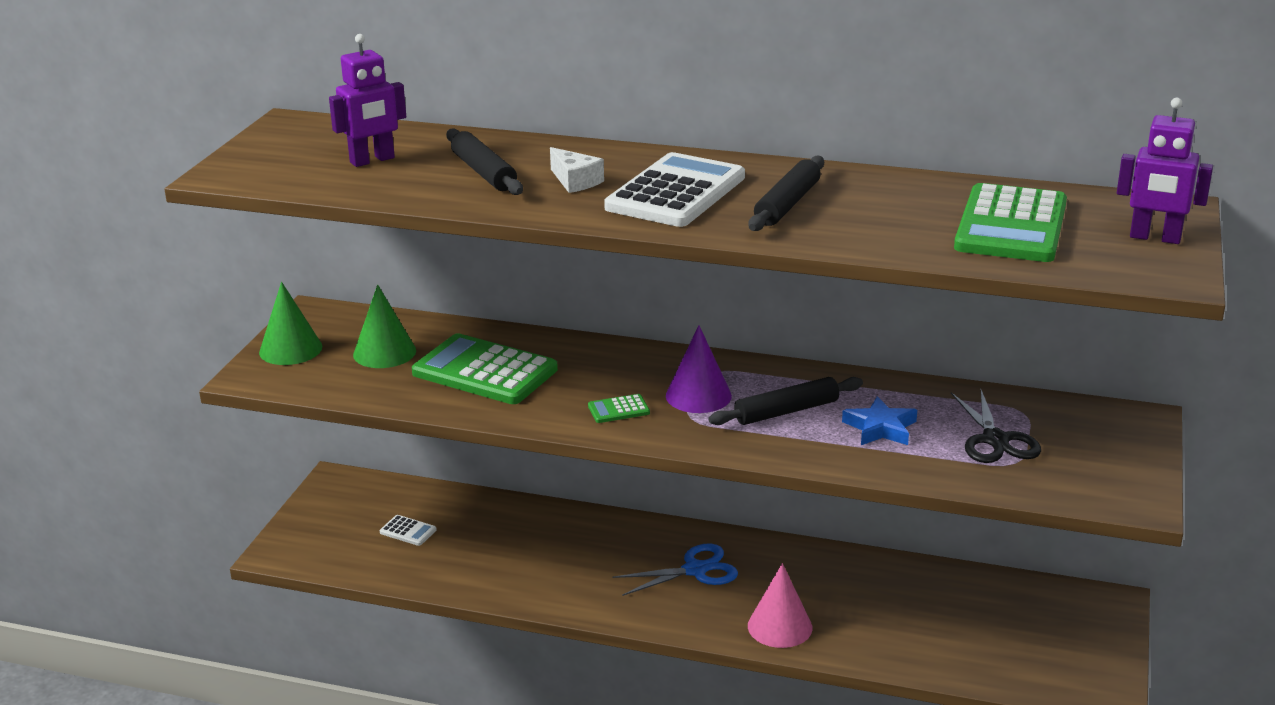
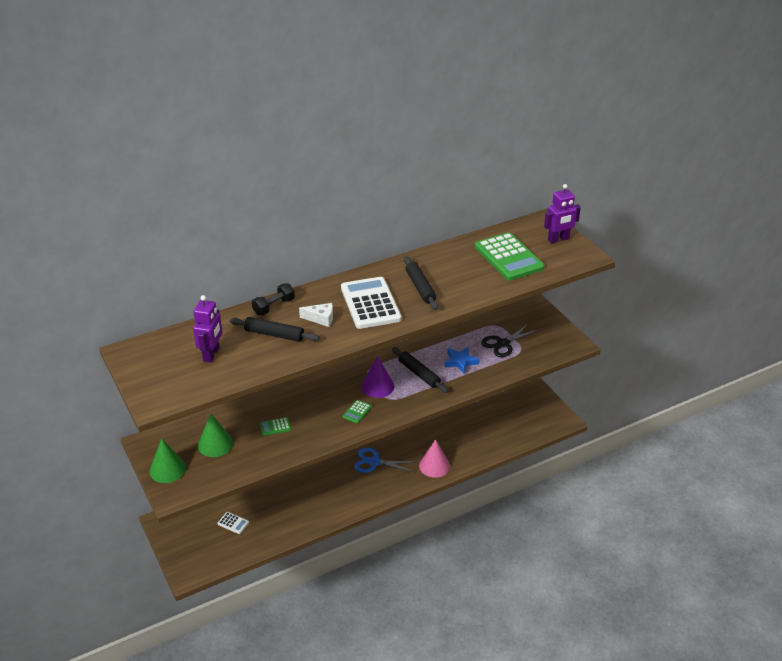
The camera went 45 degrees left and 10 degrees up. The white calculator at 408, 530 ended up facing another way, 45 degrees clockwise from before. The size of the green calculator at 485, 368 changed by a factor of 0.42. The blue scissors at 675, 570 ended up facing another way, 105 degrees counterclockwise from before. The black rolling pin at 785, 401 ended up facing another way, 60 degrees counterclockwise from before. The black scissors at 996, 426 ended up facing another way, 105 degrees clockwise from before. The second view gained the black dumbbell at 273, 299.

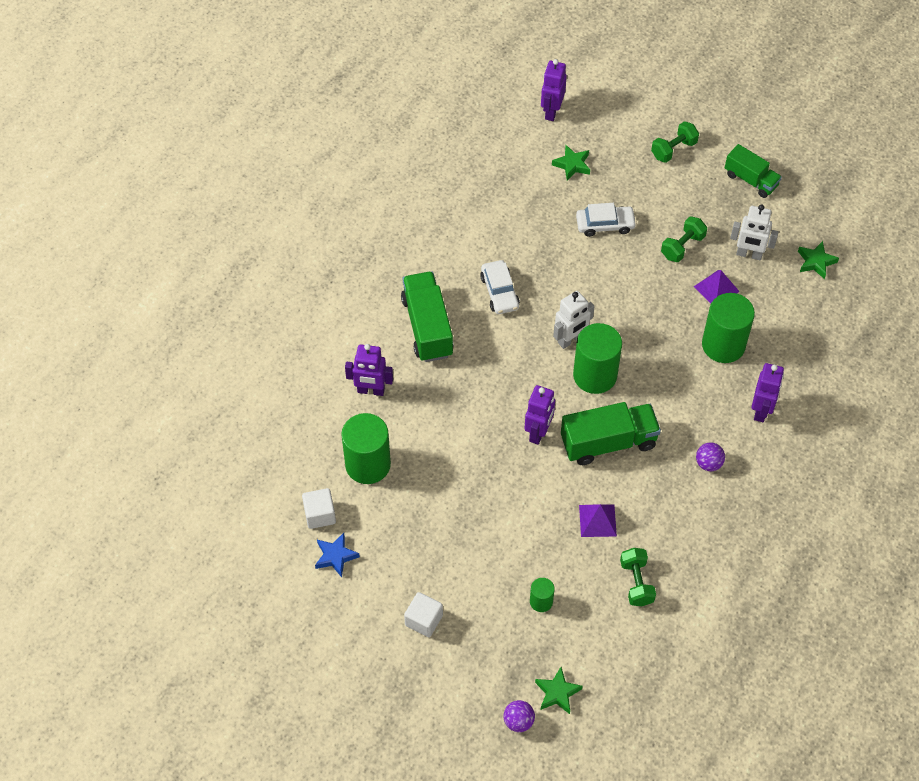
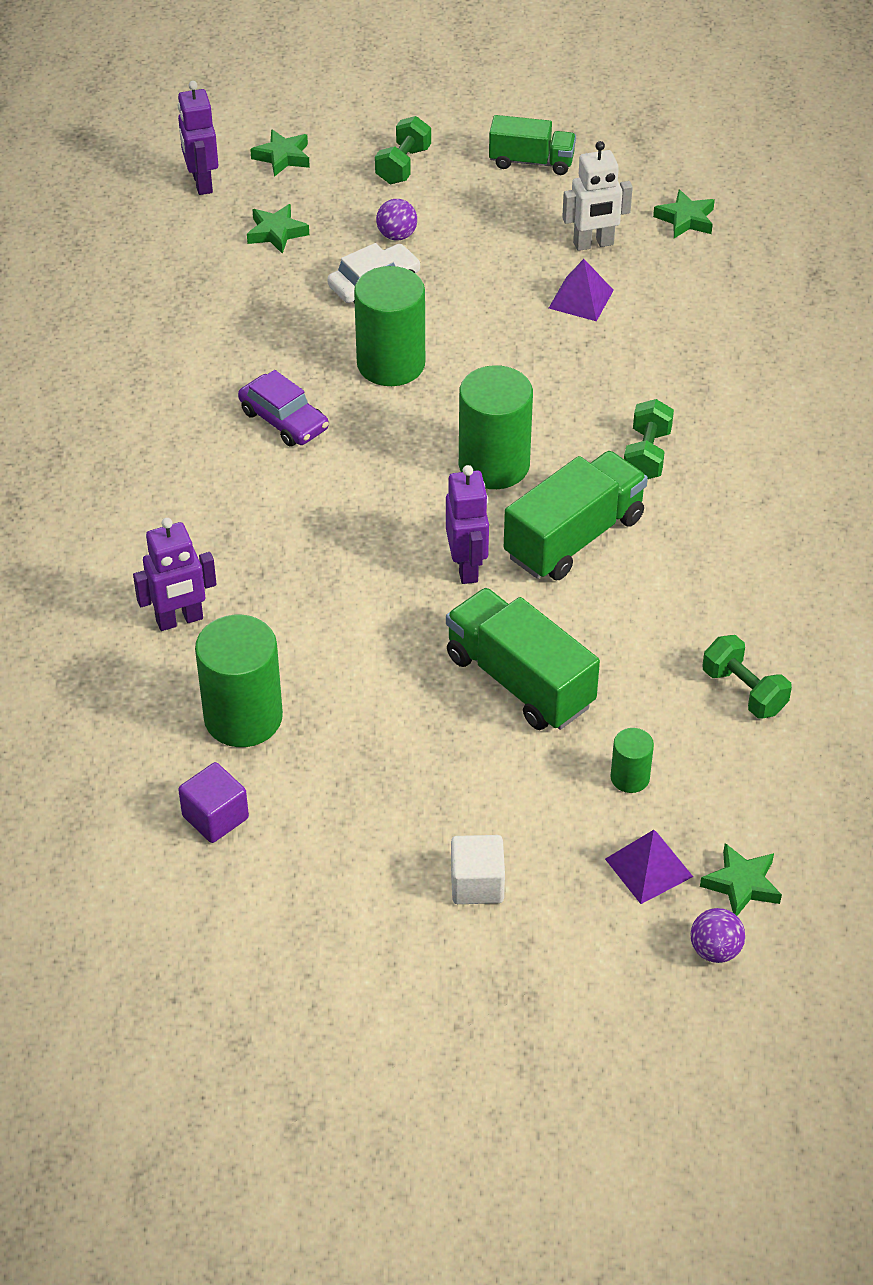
The camera went 30 degrees left and 10 degrees down. What was the white cube at 319, 508 turned into the purple cube at 213, 802. The second view lost the blue star at 337, 555. The green truck ended up elsewhere, having gone from 427, 316 to 523, 659. What was the white car at 500, 287 turned into the purple car at 283, 408. The second view lost the white robot at 574, 320. The purple pyramid ended up elsewhere, having gone from 598, 520 to 649, 867. The green dumbbell ended up elsewhere, having gone from 684, 239 to 649, 439. The purple ball ended up elsewhere, having gone from 710, 456 to 396, 219. The green cylinder ended up elsewhere, having gone from 728, 328 to 389, 326. The second view lost the purple robot at 768, 392. The second view gained the green star at 280, 153.

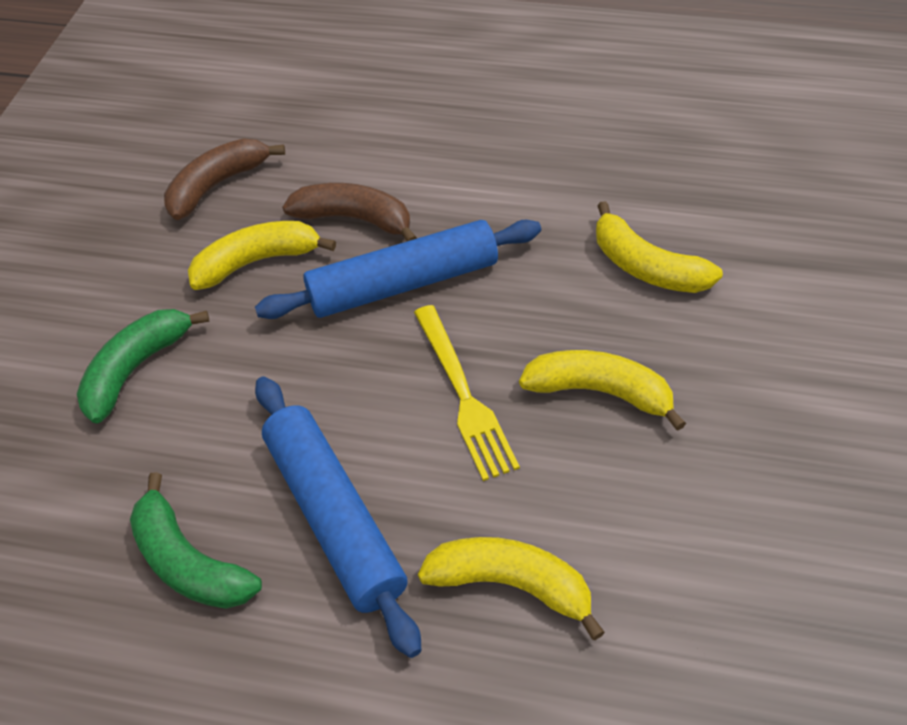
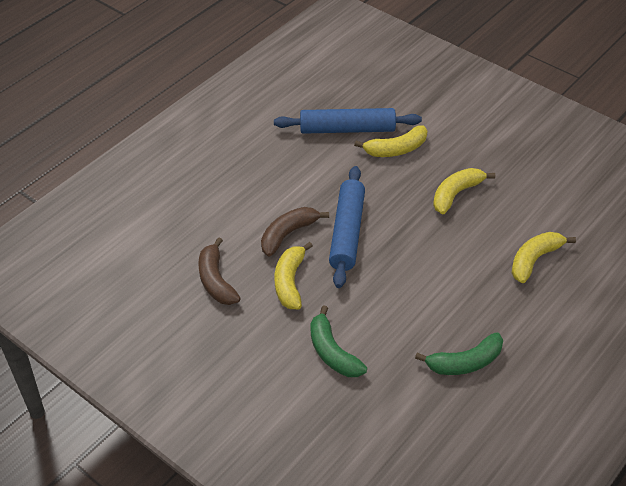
The camera went 65 degrees left and 5 degrees down. The blue rolling pin ended up elsewhere, having gone from 338, 517 to 348, 121. The second view lost the yellow fork at 467, 393.

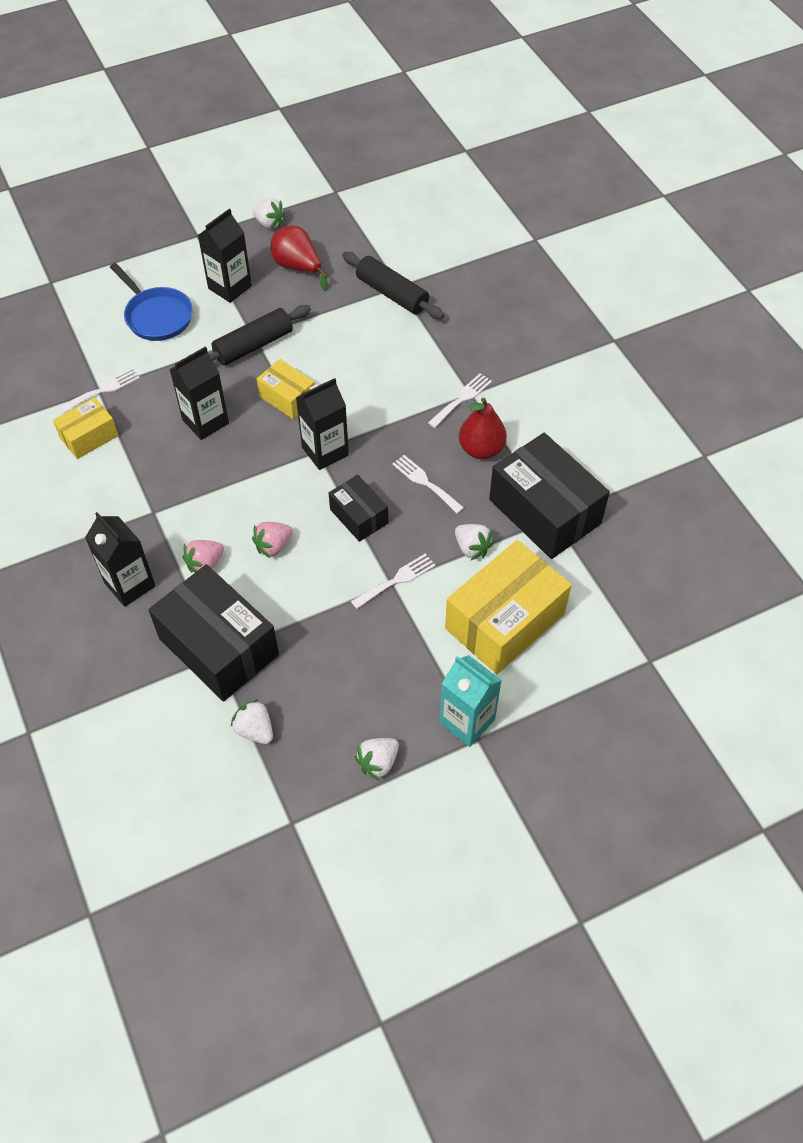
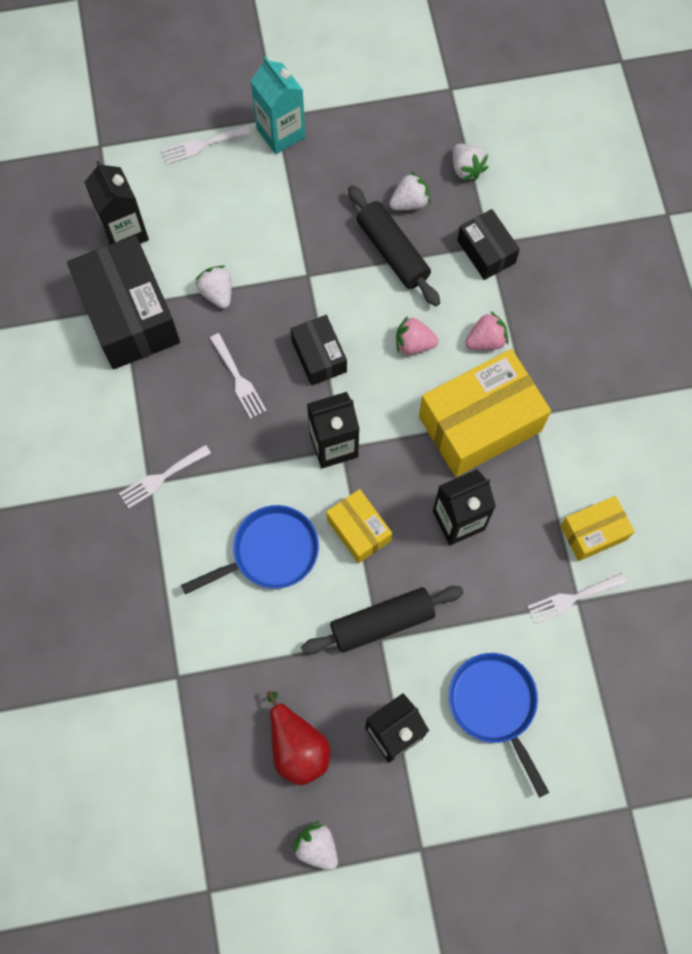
The camera went 165 degrees left and 15 degrees up. The black carton ended up elsewhere, having gone from 120, 559 to 116, 202. The size of the black box at 214, 633 changed by a factor of 0.53. The pink strawberry at 272, 540 ended up facing another way, 150 degrees counterclockwise from before. The black rolling pin ended up elsewhere, having gone from 393, 285 to 394, 246. The white fork ended up elsewhere, having gone from 393, 581 to 206, 145. The white strawberry ended up elsewhere, having gone from 377, 759 to 410, 191. The yellow box ended up elsewhere, having gone from 508, 607 to 485, 413. The second view lost the red pear at 483, 428. The second view gained the blue pan at 250, 549.

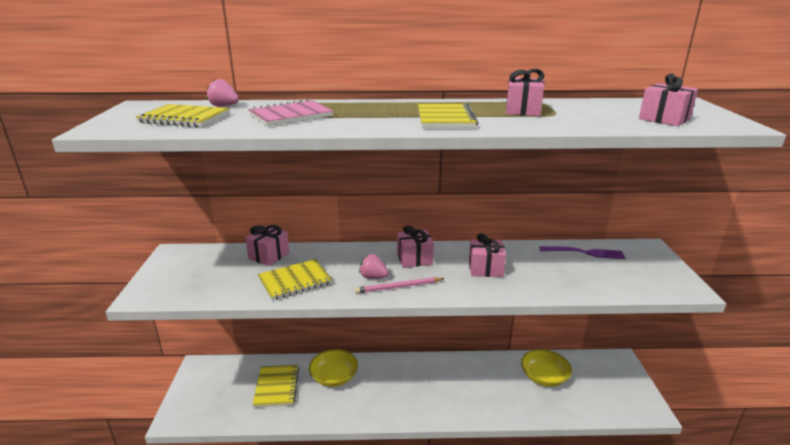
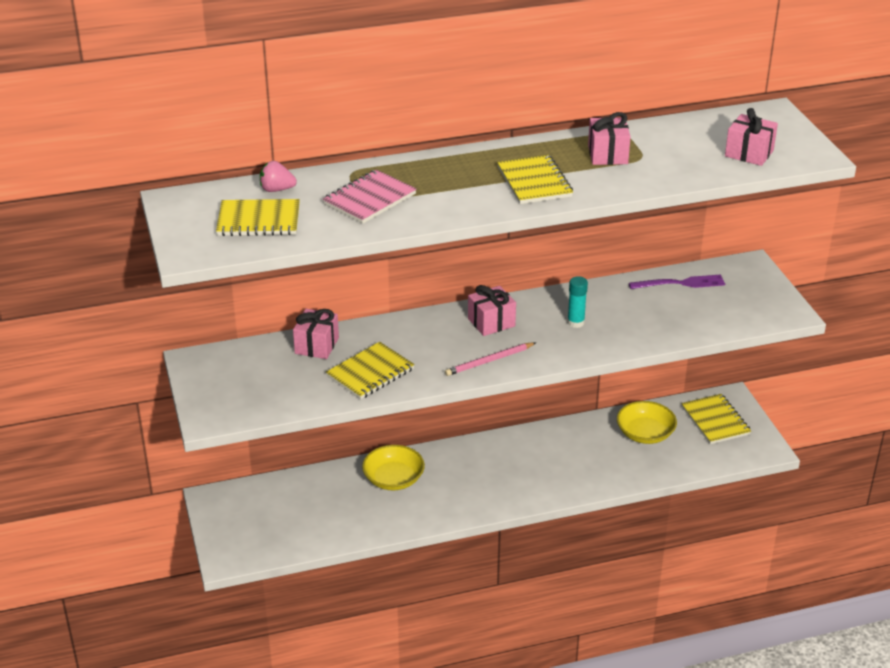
The camera went 15 degrees left and 10 degrees up. The yellow notebook ended up elsewhere, having gone from 276, 386 to 716, 419. The second view lost the pink strawberry at 374, 266. Where the pink gift stood at 487, 255, the turquoise glue stick came to stand at 577, 302.

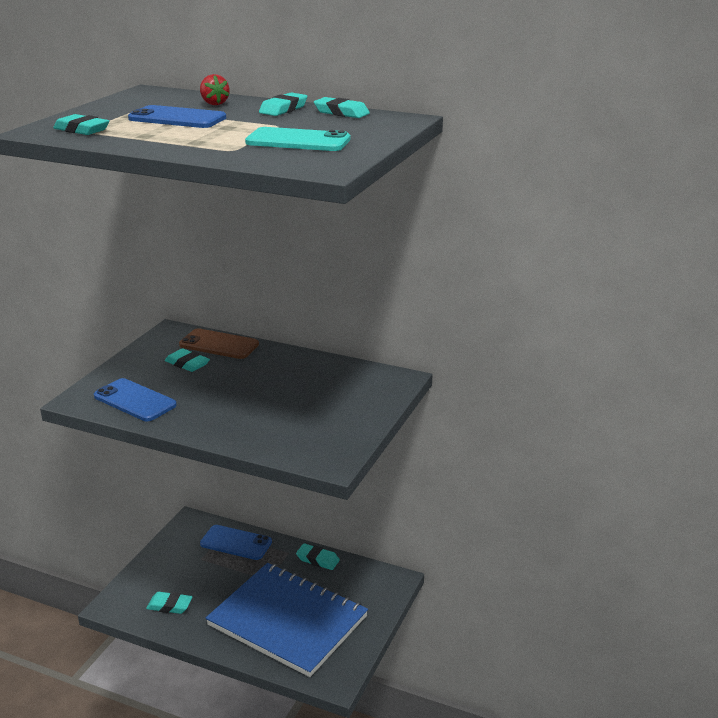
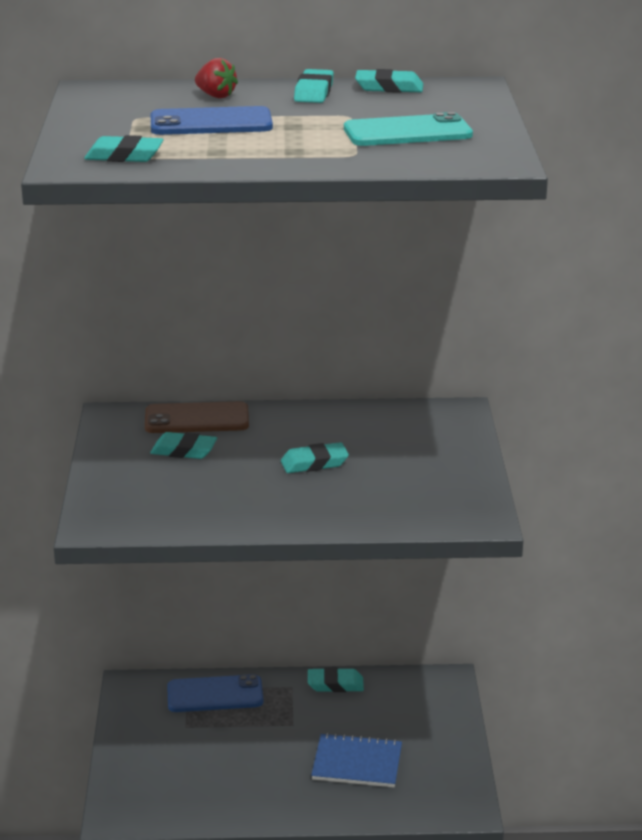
The camera went 25 degrees left and 0 degrees up. The second view lost the blue phone at 135, 399. The turquoise eraser ended up elsewhere, having gone from 169, 603 to 315, 457. The size of the blue notebook at 287, 620 changed by a factor of 0.49.

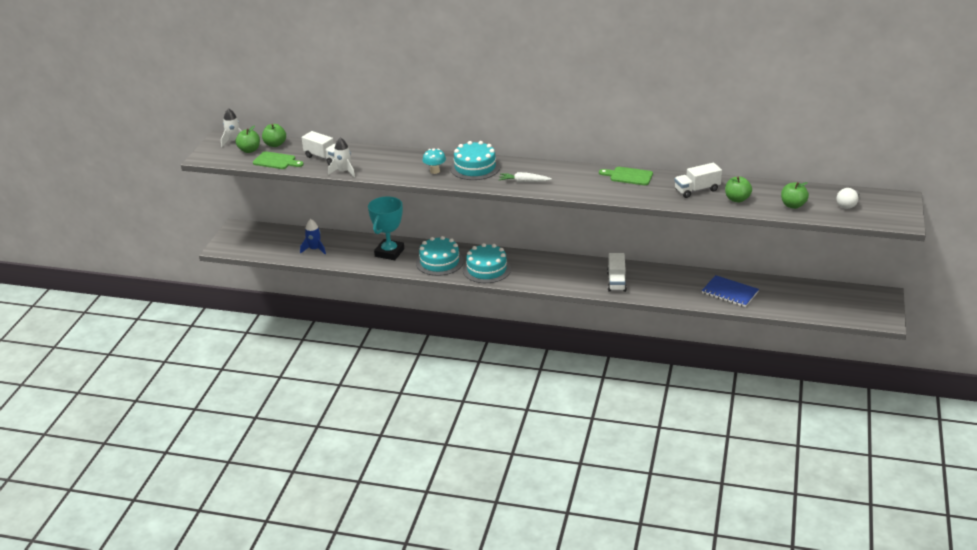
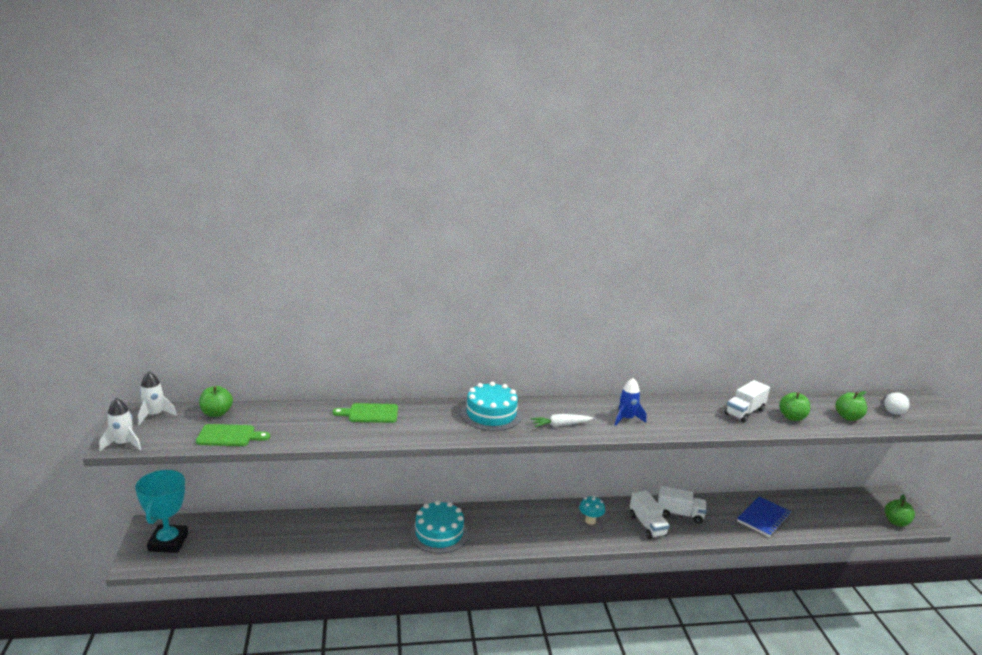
The camera went 25 degrees left and 10 degrees down. The green apple ended up elsewhere, having gone from 247, 139 to 900, 510. The blue rocket ended up elsewhere, having gone from 313, 237 to 630, 402. The white truck ended up elsewhere, having gone from 319, 148 to 682, 504. The white rocket ended up elsewhere, having gone from 341, 157 to 120, 424. The turquoise trophy ended up elsewhere, having gone from 386, 228 to 161, 511. The turquoise mushroom ended up elsewhere, having gone from 434, 161 to 592, 510. The second view lost the turquoise cake at 487, 263. The green cutting board ended up elsewhere, having gone from 626, 176 to 365, 413. The blue notebook at 730, 291 ended up facing another way, 60 degrees counterclockwise from before.

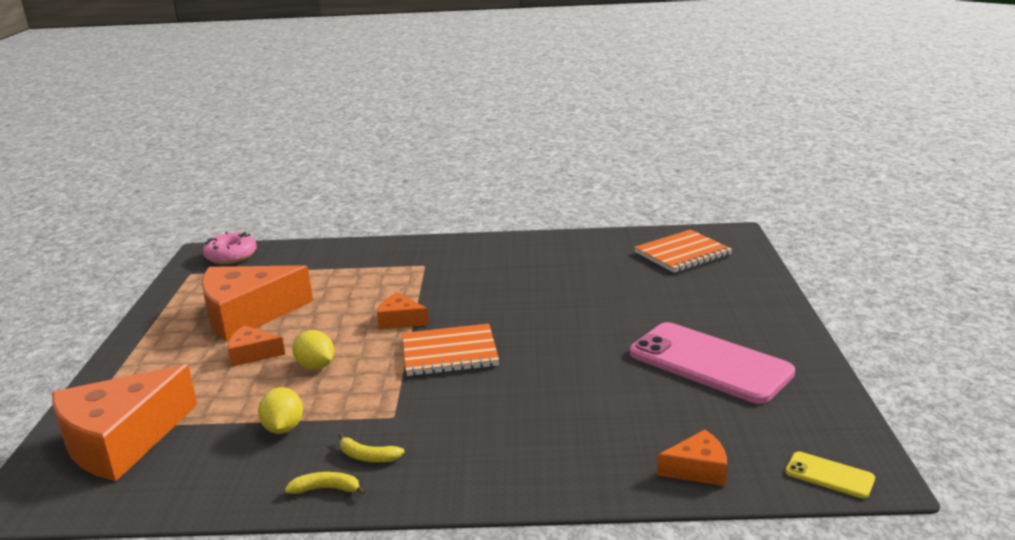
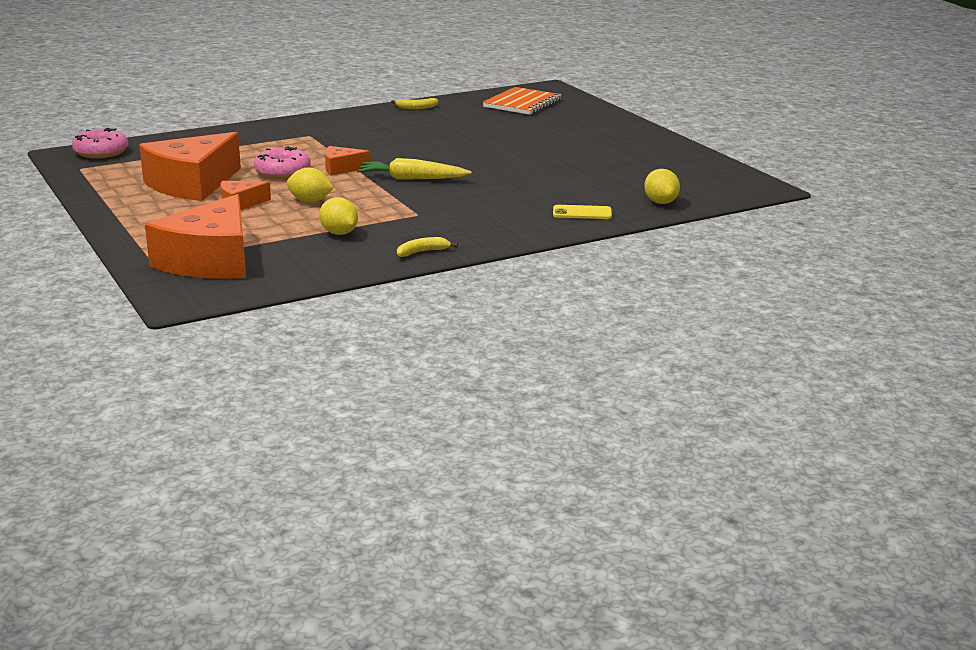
The camera went 30 degrees left and 0 degrees up. The yellow banana ended up elsewhere, having gone from 371, 447 to 414, 103. Where the orange notebook stood at 450, 350, the yellow carrot came to stand at 414, 168. The second view lost the pink phone at 712, 363. Where the orange cheese stood at 692, 458, the yellow lemon came to stand at 662, 186. The yellow phone ended up elsewhere, having gone from 830, 474 to 582, 212. The second view gained the pink donut at 282, 162.

